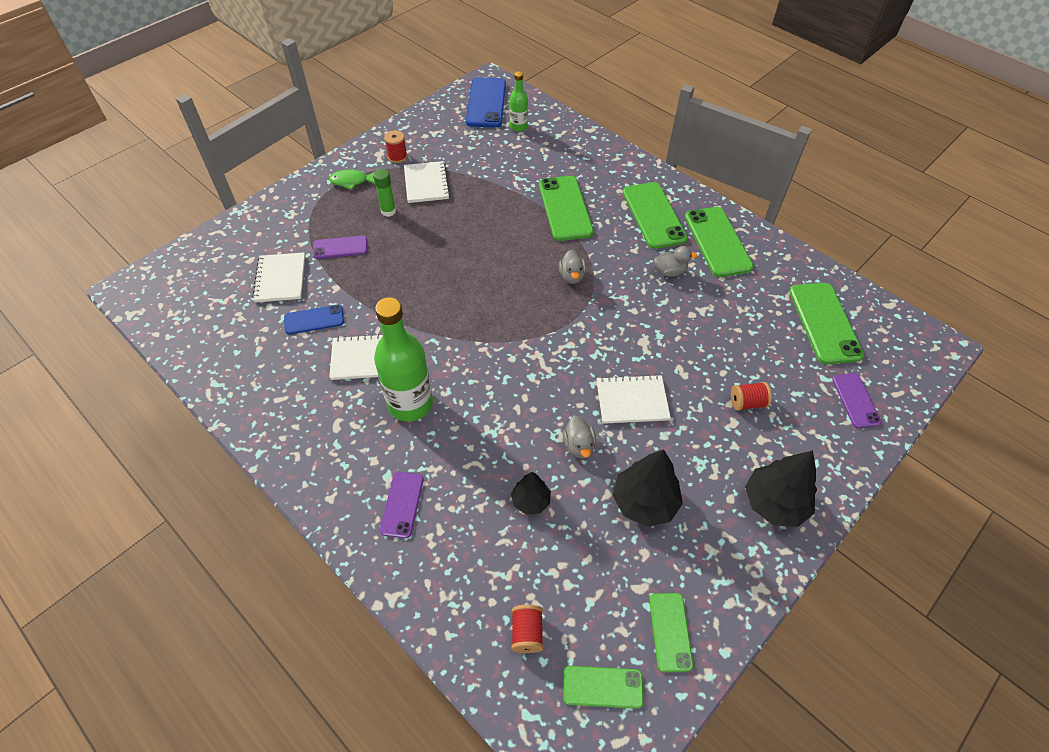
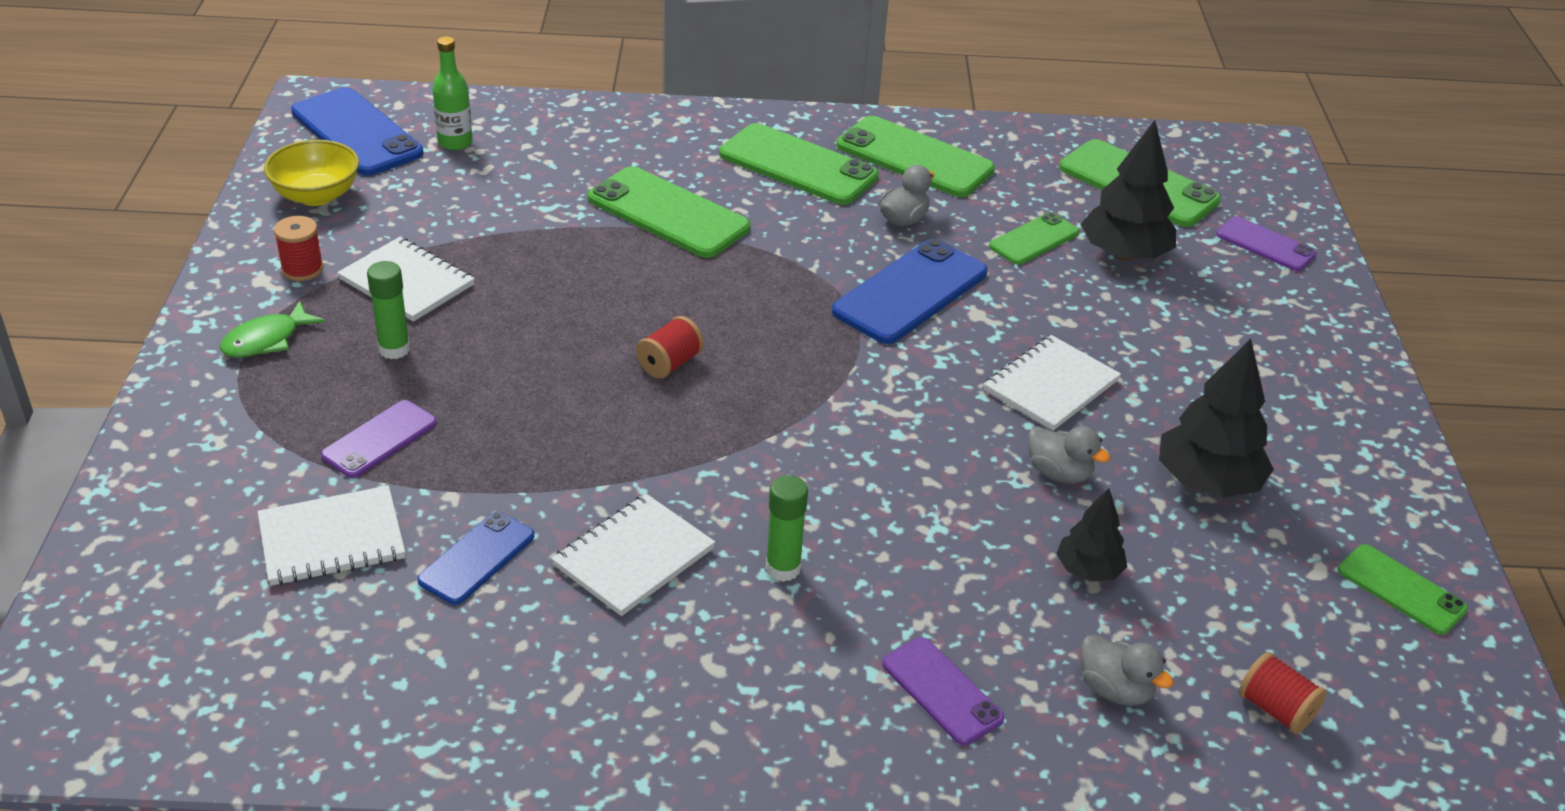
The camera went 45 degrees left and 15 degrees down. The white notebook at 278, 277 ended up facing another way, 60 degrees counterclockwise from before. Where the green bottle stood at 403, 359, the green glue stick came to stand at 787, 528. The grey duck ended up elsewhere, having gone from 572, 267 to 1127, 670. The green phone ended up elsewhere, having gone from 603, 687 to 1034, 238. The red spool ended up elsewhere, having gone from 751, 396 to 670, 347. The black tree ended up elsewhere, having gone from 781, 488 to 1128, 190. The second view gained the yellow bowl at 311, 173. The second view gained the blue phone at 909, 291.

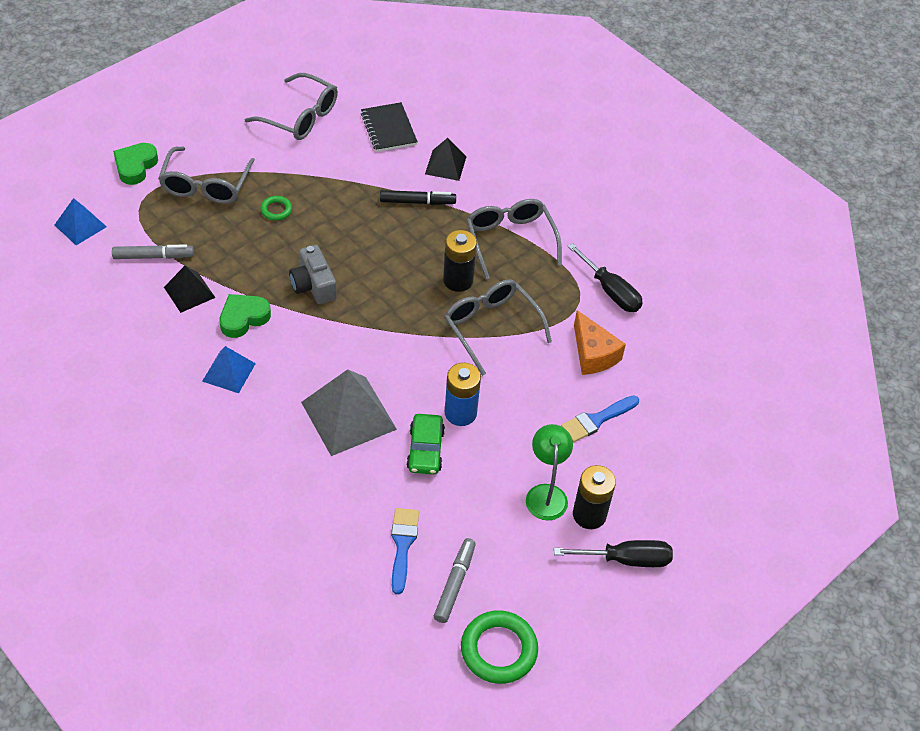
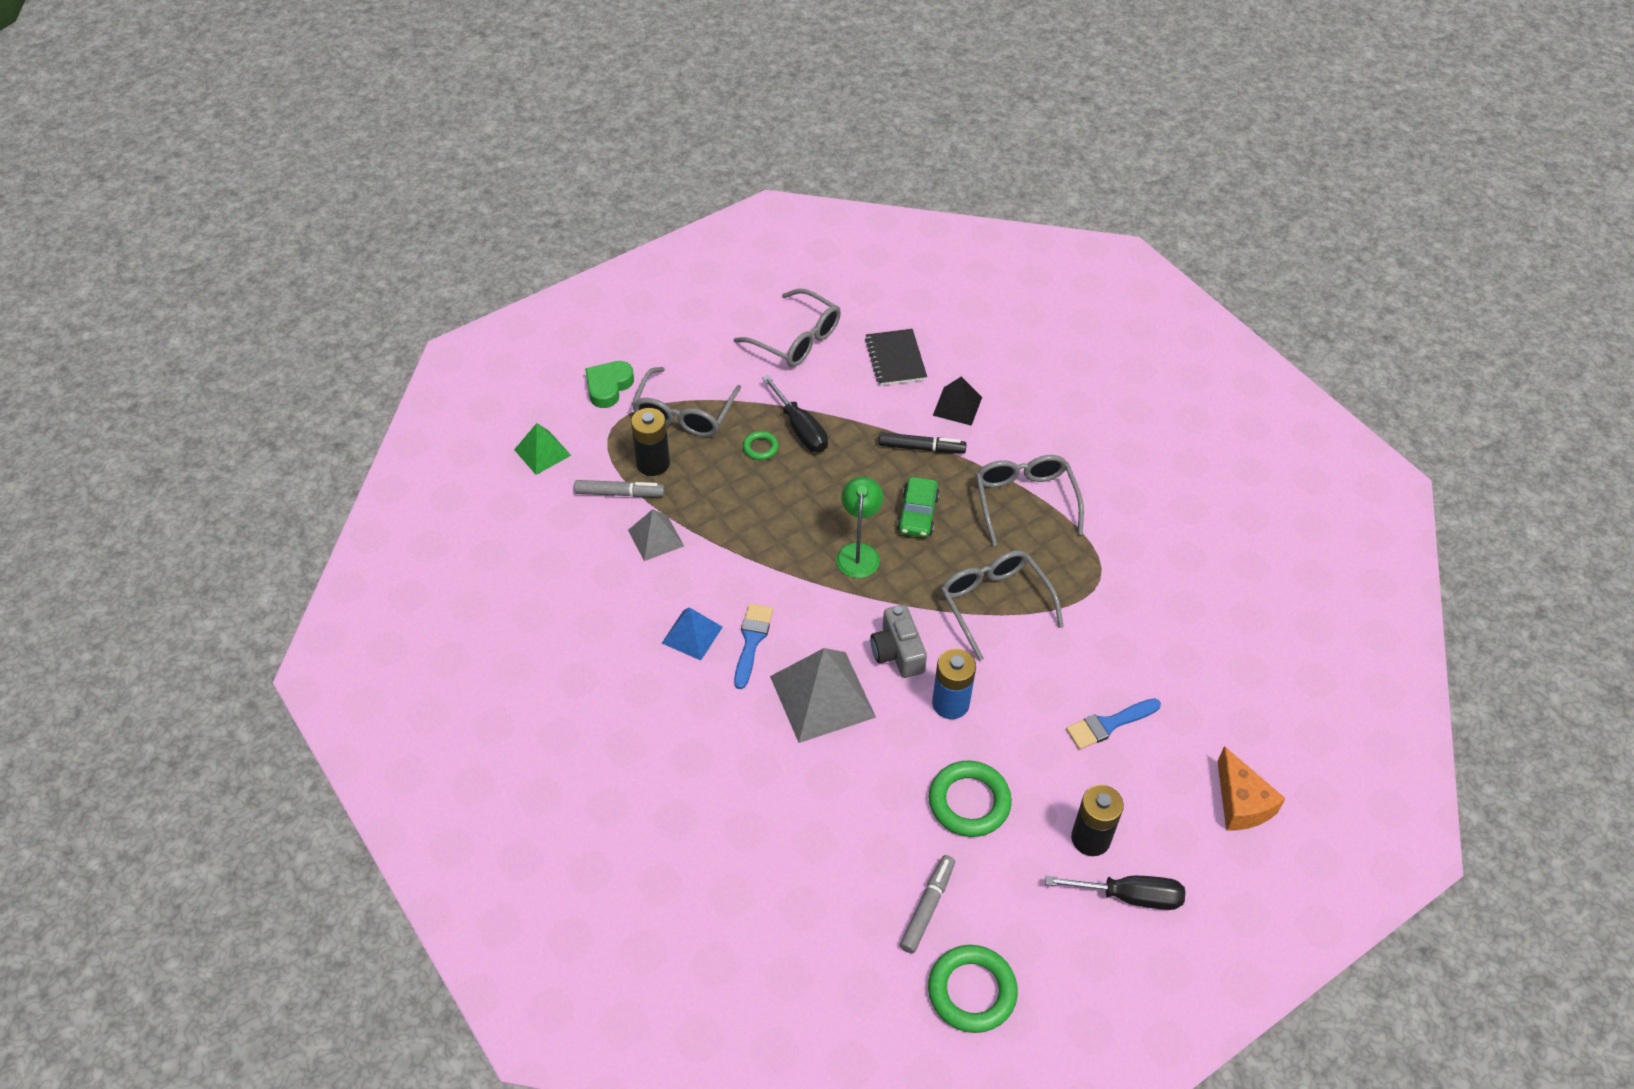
The camera went 10 degrees right and 0 degrees up. What was the blue pyramid at 81, 221 turned into the green pyramid at 542, 449. What was the black pyramid at 189, 289 turned into the grey pyramid at 656, 535. The second view lost the green heart at 245, 316. The grey camera ended up elsewhere, having gone from 313, 274 to 898, 641. The blue brush ended up elsewhere, having gone from 405, 551 to 753, 646. The green car ended up elsewhere, having gone from 425, 444 to 918, 507. The black battery ended up elsewhere, having gone from 460, 261 to 650, 442. The green lamp ended up elsewhere, having gone from 549, 472 to 859, 527. The black screwdriver ended up elsewhere, having gone from 605, 277 to 795, 413. The orange cheese ended up elsewhere, having gone from 600, 342 to 1251, 788. The second view gained the green ring at 970, 798.

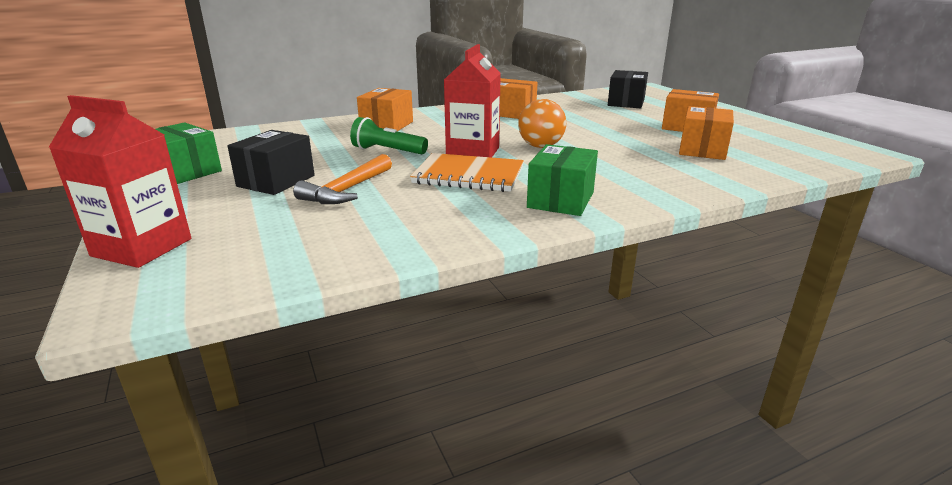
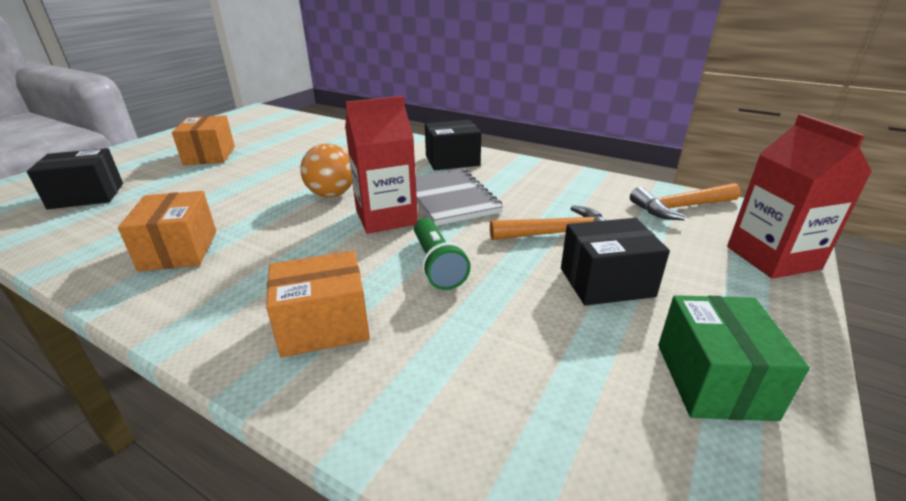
The camera went 125 degrees left and 5 degrees up. What was the orange notebook at 467, 172 turned into the grey notebook at 459, 197. What was the green box at 562, 180 turned into the black box at 453, 145. The second view lost the orange box at 706, 133. The second view gained the orange hammer at 685, 201.

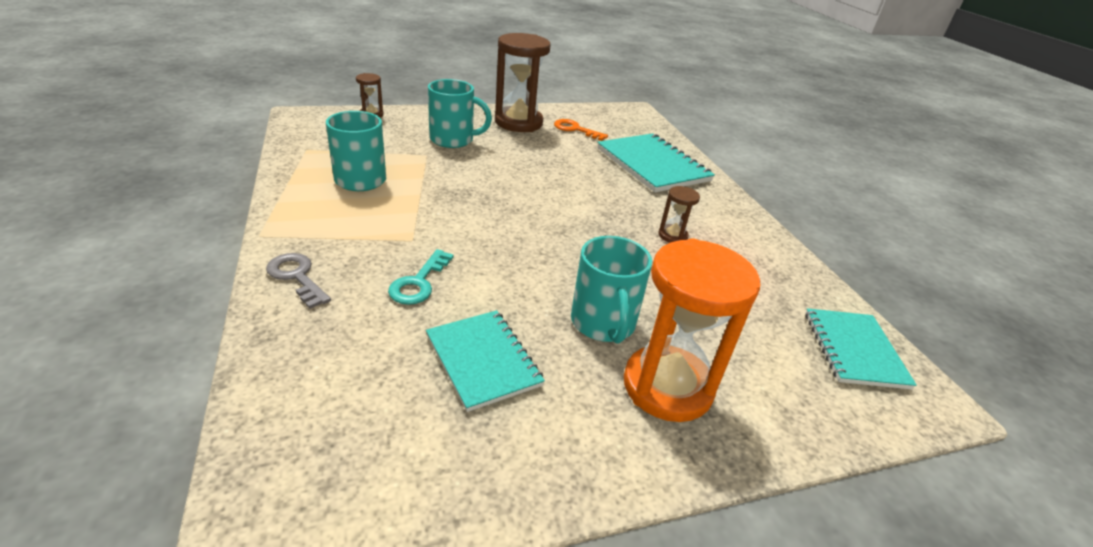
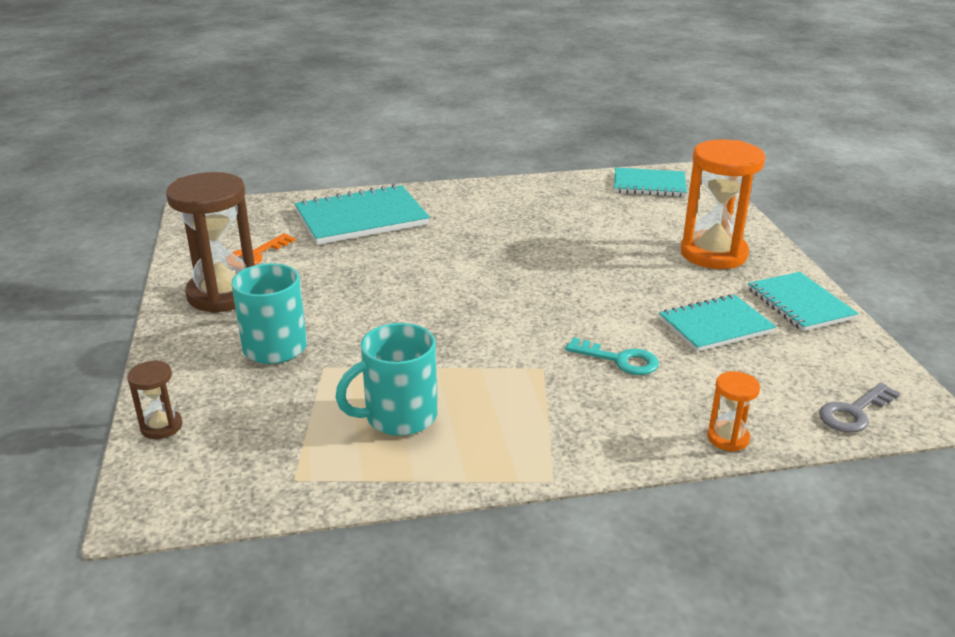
The camera went 80 degrees left and 5 degrees down. The grey key ended up elsewhere, having gone from 298, 281 to 859, 408. The second view lost the turquoise mug at 611, 289. The second view lost the brown hourglass at 679, 214. The second view gained the orange hourglass at 733, 411. The second view gained the turquoise notebook at 803, 301.

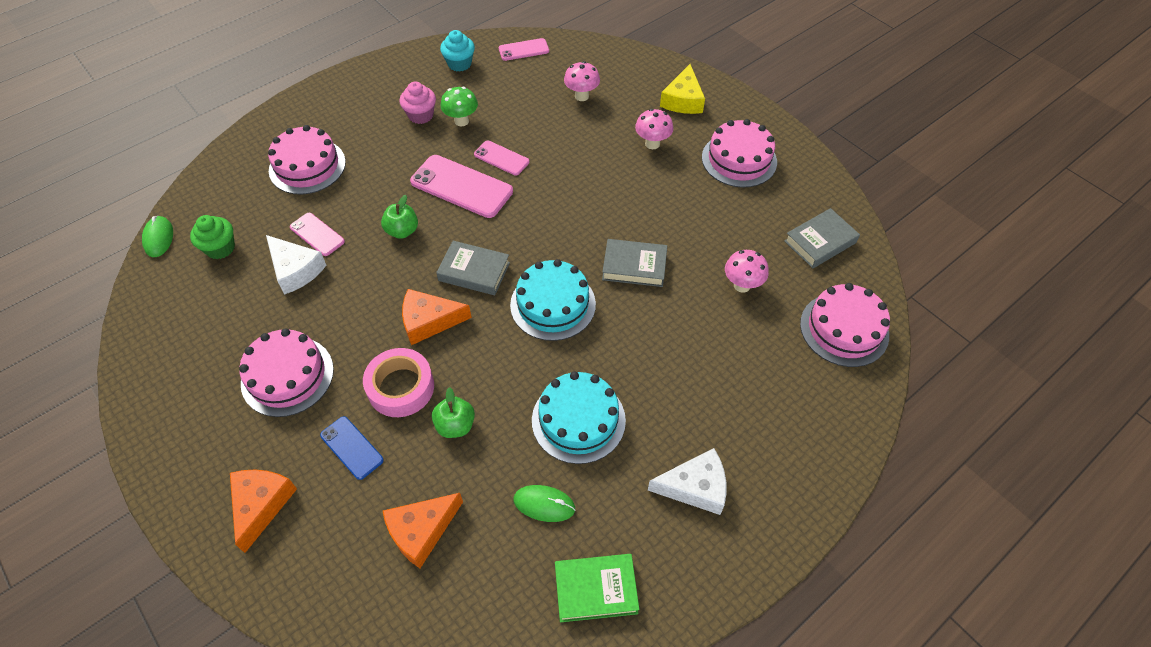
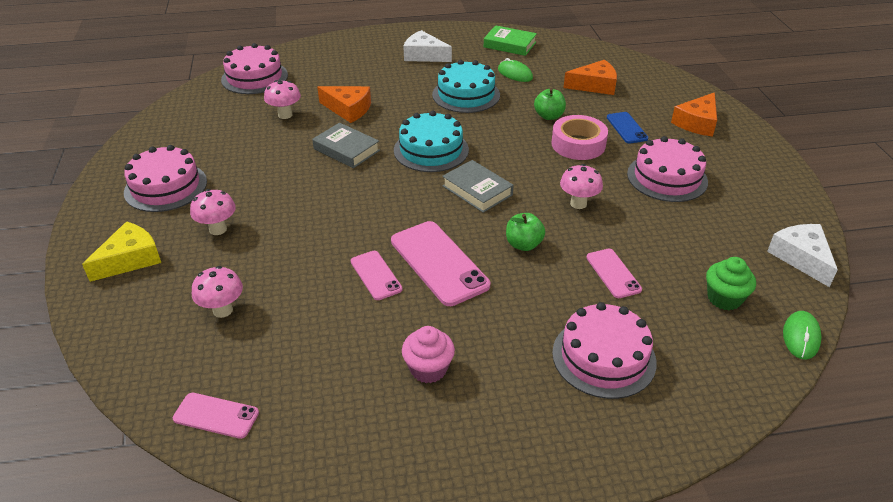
The camera went 150 degrees left and 15 degrees down. The white cheese ended up elsewhere, having gone from 296, 265 to 802, 255. The orange cheese ended up elsewhere, having gone from 437, 317 to 344, 104. The second view lost the turquoise cupcake at 457, 51. The second view lost the green mushroom at 459, 106. The second view lost the grey book at 822, 238. The second view gained the pink mushroom at 581, 186.

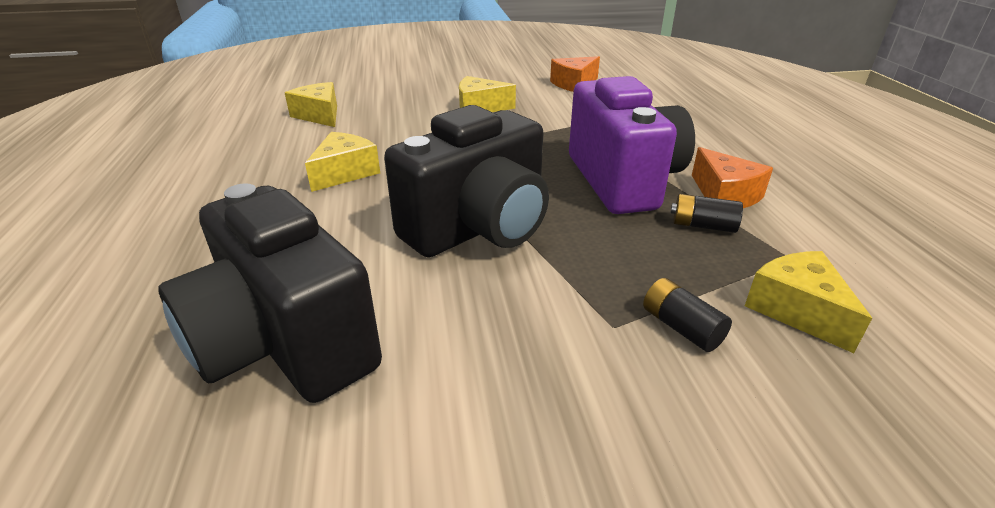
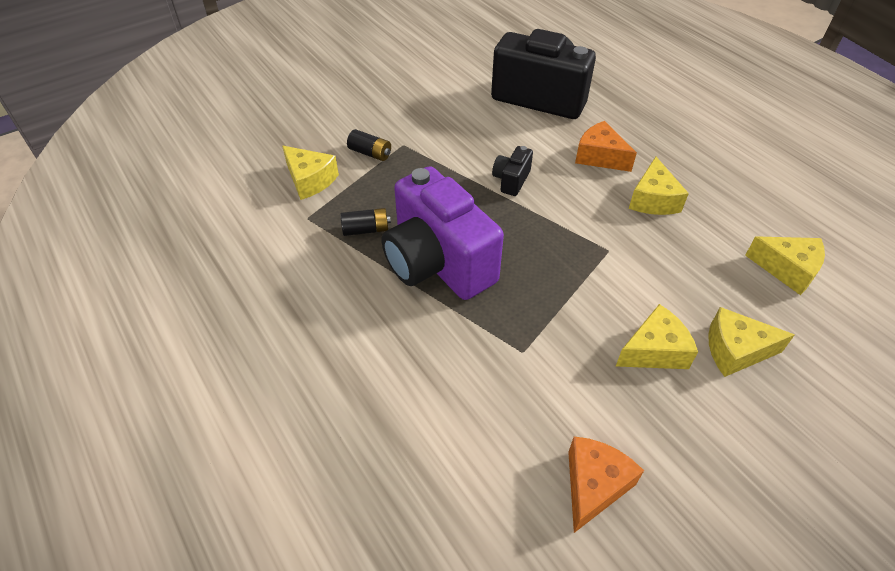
The camera went 155 degrees right and 15 degrees up. The size of the black camera at 466, 181 changed by a factor of 0.42. The orange cheese ended up elsewhere, having gone from 732, 177 to 606, 146. The second view gained the yellow cheese at 751, 342.

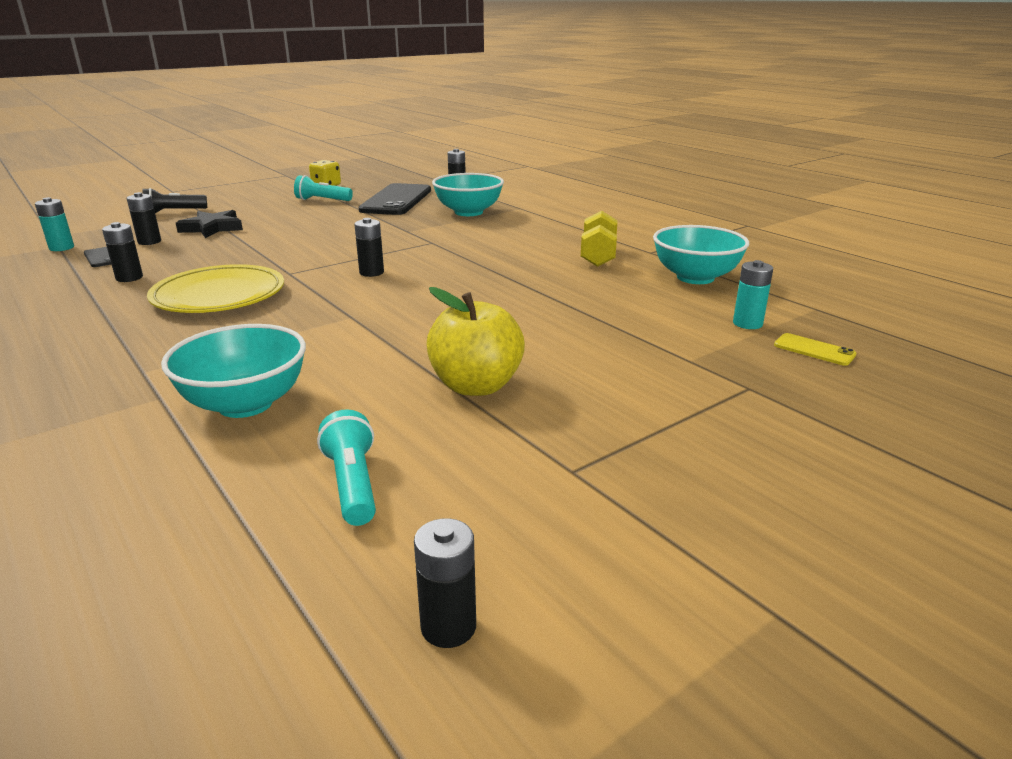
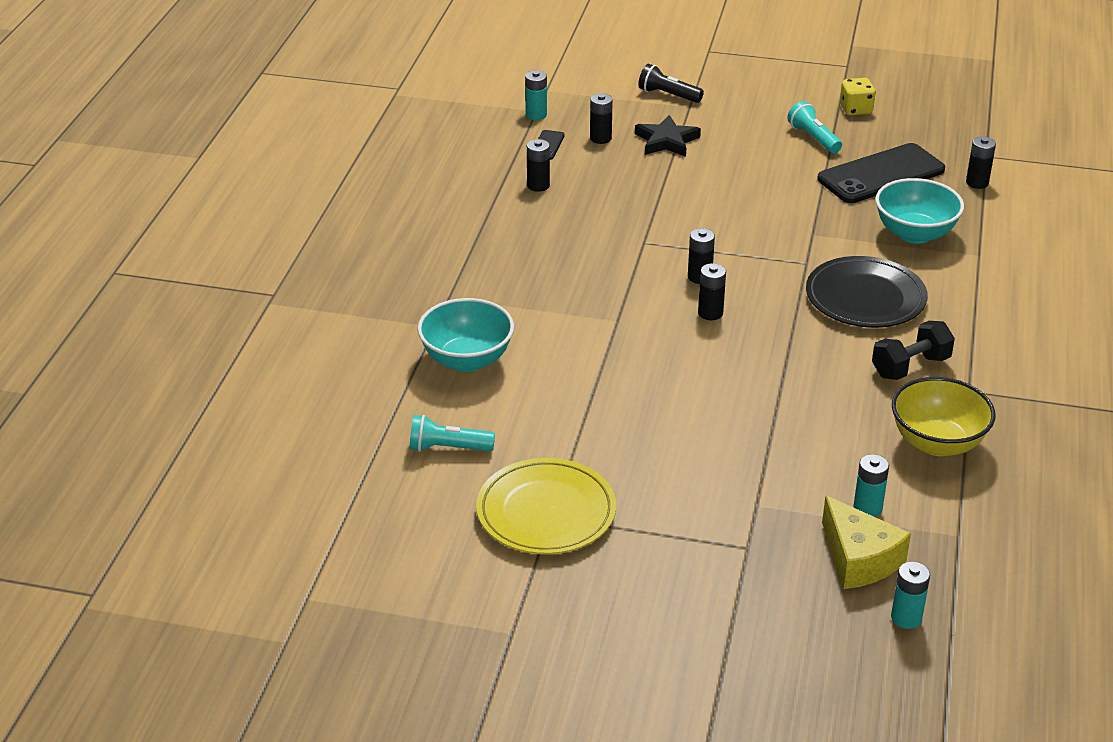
The camera went 50 degrees right and 10 degrees up. The yellow plate ended up elsewhere, having gone from 215, 288 to 546, 506. The turquoise flashlight at 346, 467 ended up facing another way, 120 degrees counterclockwise from before. The black battery ended up elsewhere, having gone from 445, 583 to 712, 291. The second view lost the yellow apple at 475, 341. What was the yellow dumbbell at 599, 239 turned into the black dumbbell at 913, 350. What was the turquoise bowl at 701, 254 turned into the yellow bowl at 943, 416. Where the yellow phone stood at 815, 349, the yellow cheese came to stand at 866, 542. The second view gained the black plate at 867, 292. The second view gained the turquoise battery at 910, 595.

